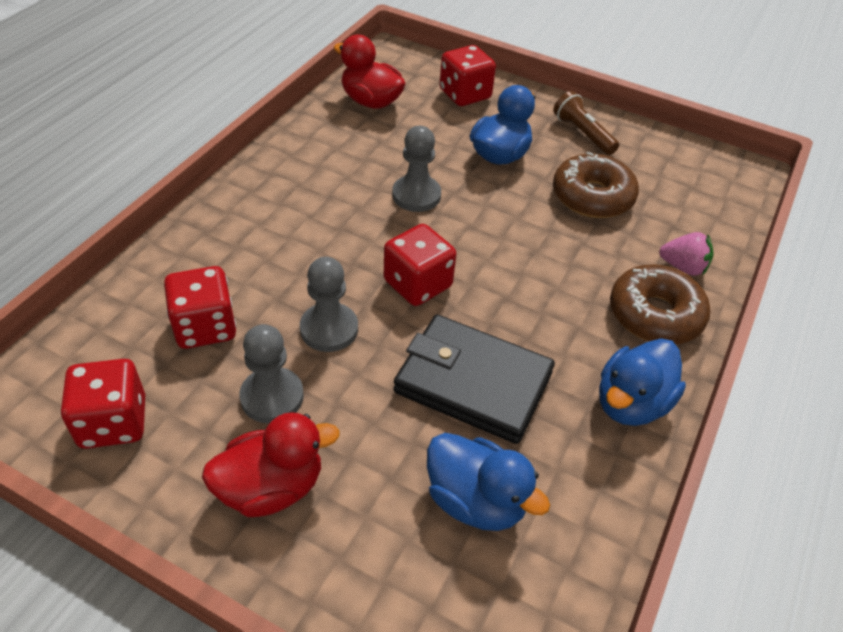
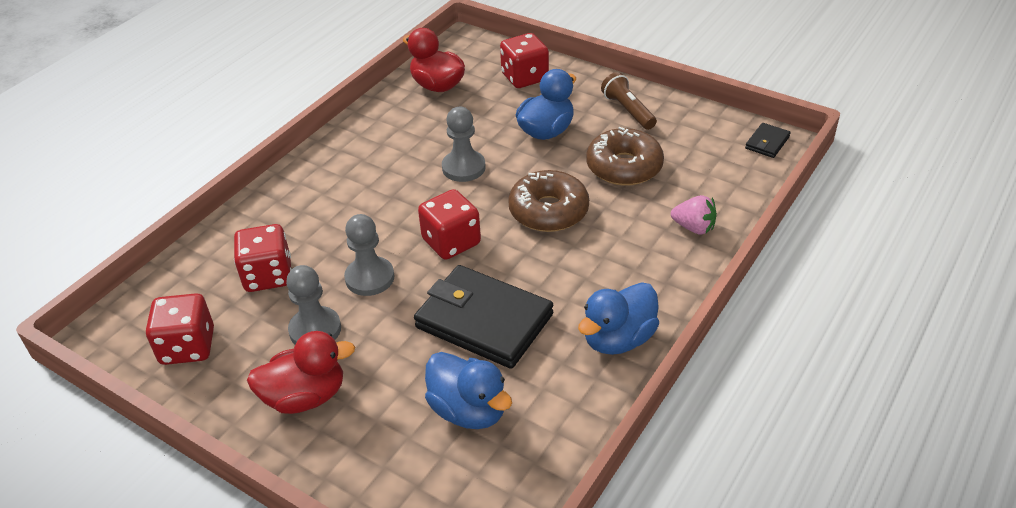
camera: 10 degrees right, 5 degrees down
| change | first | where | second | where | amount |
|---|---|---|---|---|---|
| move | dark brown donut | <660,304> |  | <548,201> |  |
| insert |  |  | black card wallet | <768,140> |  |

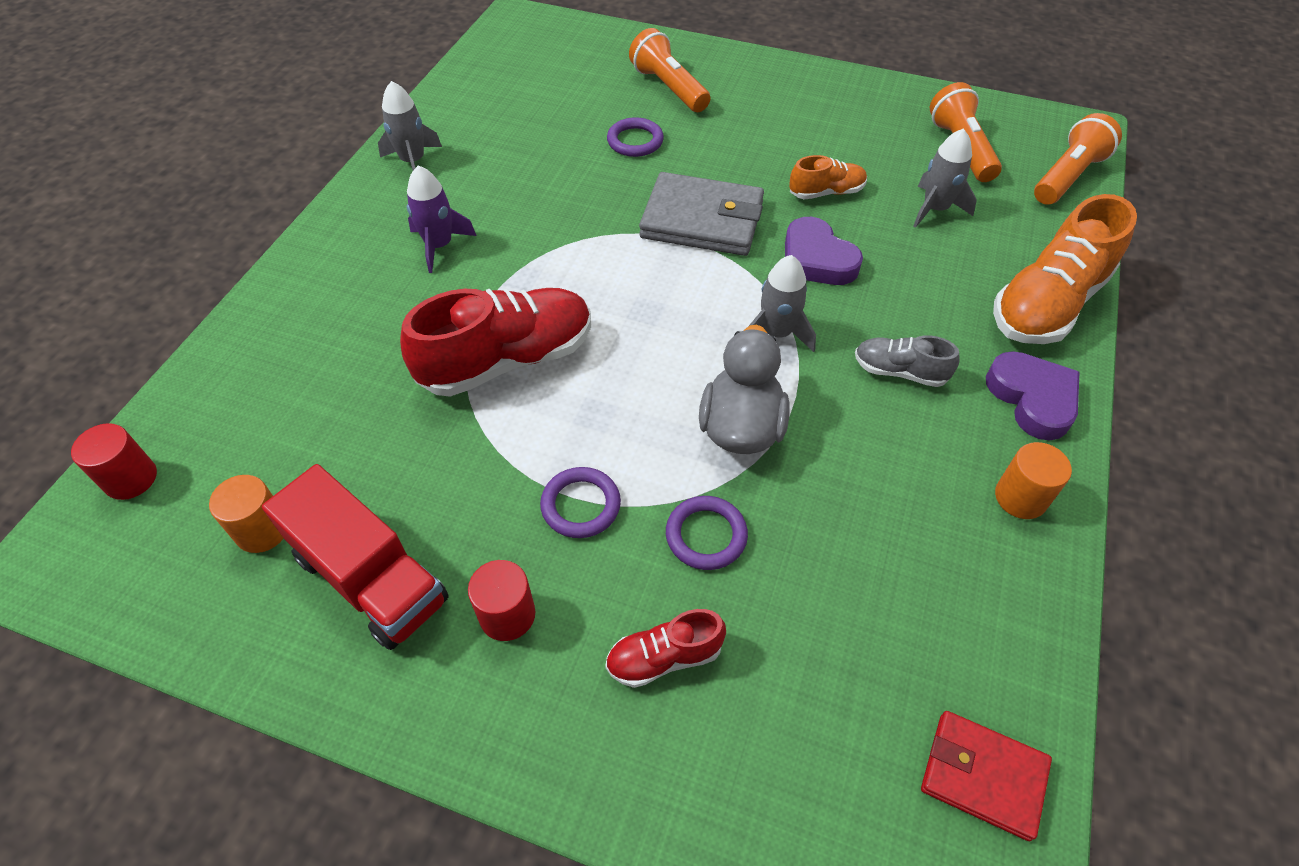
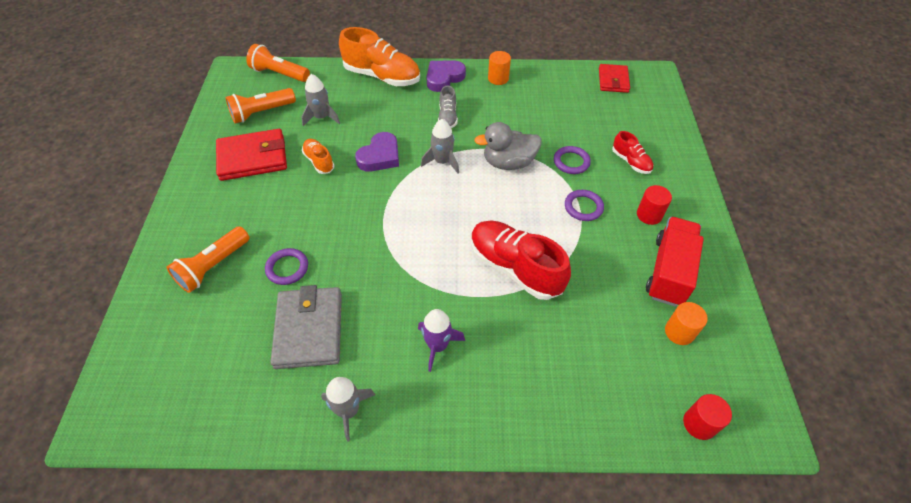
camera: 110 degrees left, 0 degrees up
| change | first | where | second | where | amount |
|---|---|---|---|---|---|
| insert |  |  | scarlet card wallet | <251,155> |  |
| move | grey card wallet | <701,214> |  | <306,327> |  |

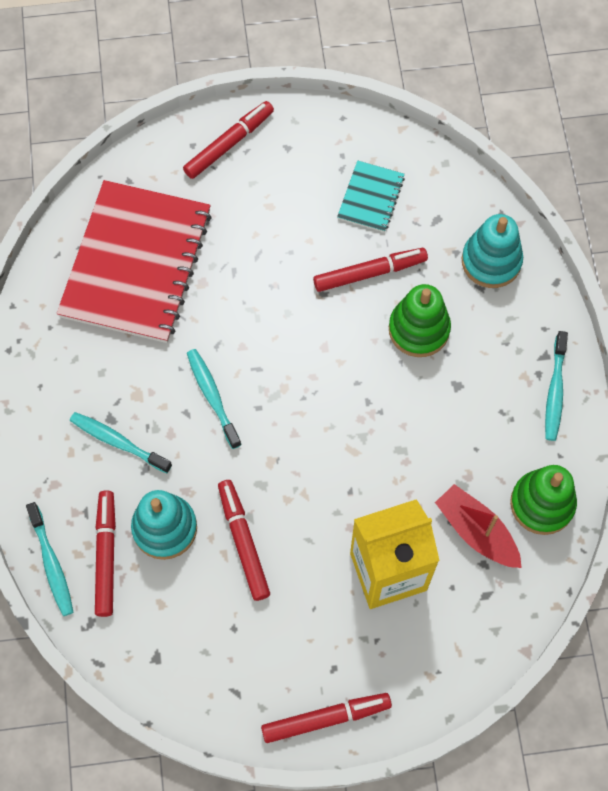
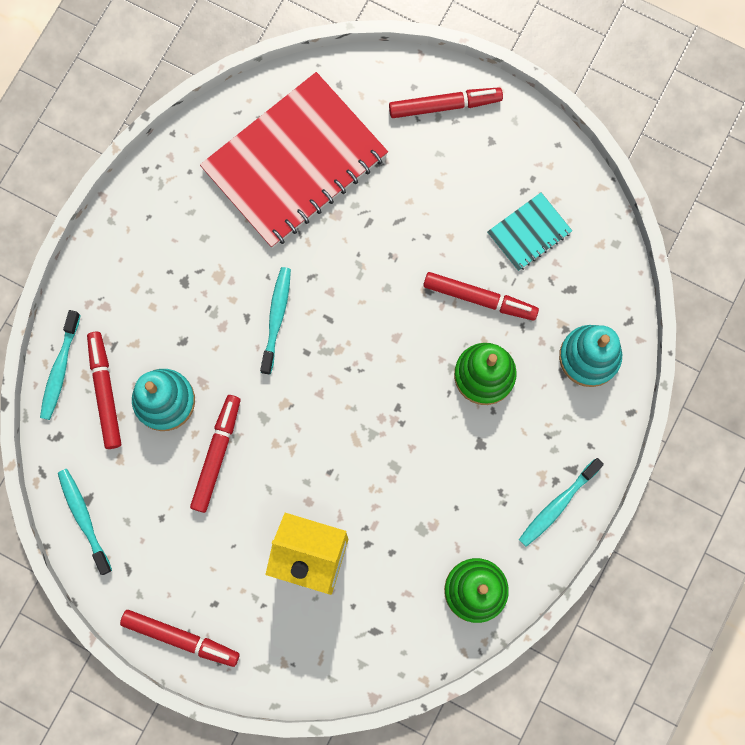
camera: 35 degrees right, 10 degrees up
| change | first | where | second | where | amount |
|---|---|---|---|---|---|
| move | aqua toothbrush | <121,442> |  | <85,522> |  |
| rotate | scarlet marker pen | <105,553> |  | <104,390> | 45 degrees counterclockwise |
| delete | scarlet toy boat | <478,526> |  |  |  |

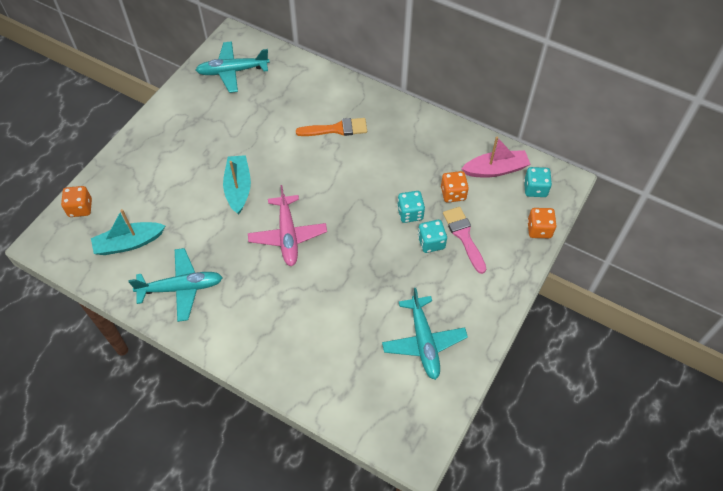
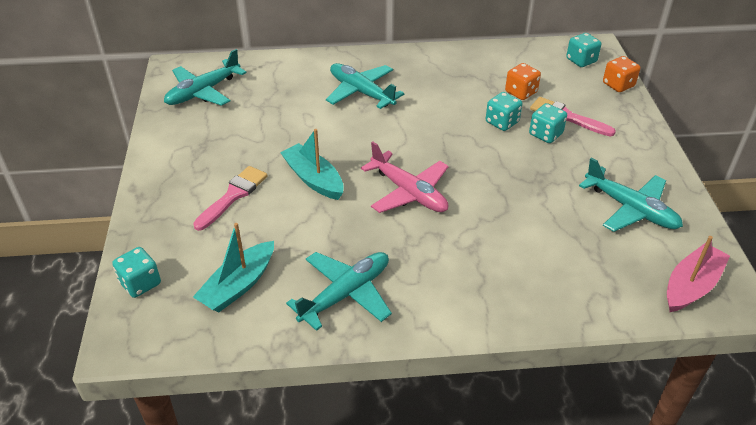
camera: 35 degrees left, 15 degrees down
| change | first | where | second | where | amount |
|---|---|---|---|---|---|
| recolor | orange die | <76,201> | aqua die | <136,272> |  |
| insert |  |  | rosy brush | <230,198> |  |
| replace | orange brush | <331,127> | aqua toy plane | <365,86> |  |
| move | rosy toy boat | <496,157> |  | <698,274> |  |

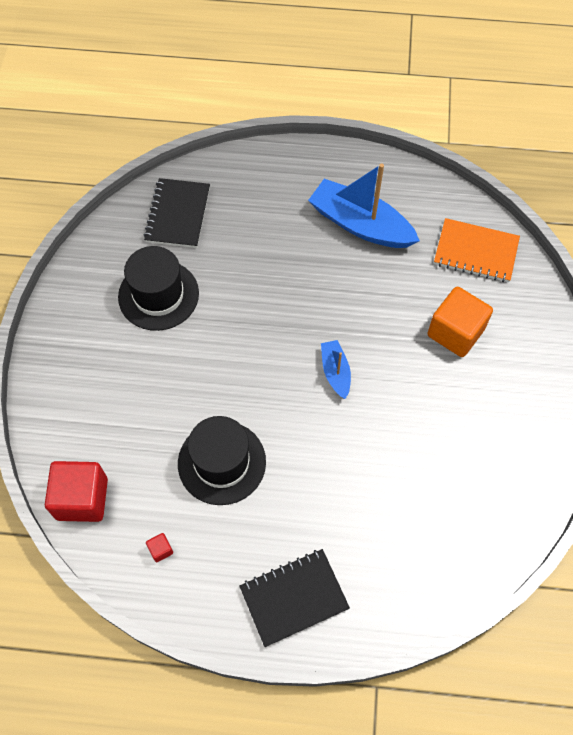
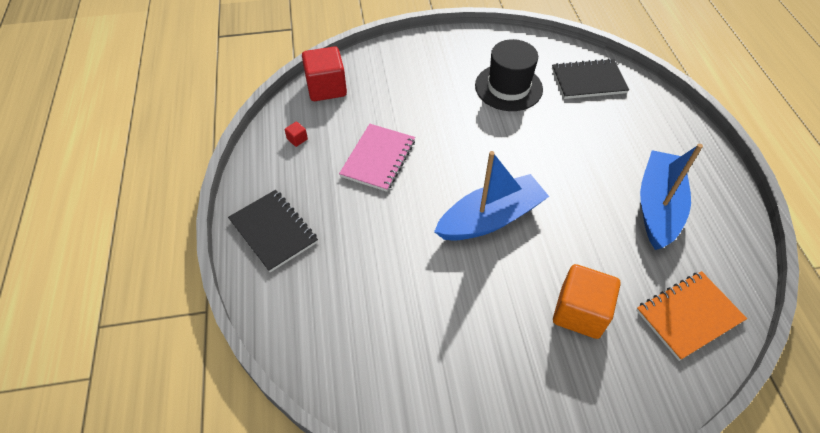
camera: 75 degrees right, 10 degrees down
| change | first | where | second | where | amount |
|---|---|---|---|---|---|
| replace | black top hat | <222,460> | rosy notepad | <377,158> |  |
| resize | royal blue toy boat | <336,369> |  | <491,196> | x1.96 |
| rotate | orange notepad | <477,250> |  | <691,316> | 60 degrees clockwise |

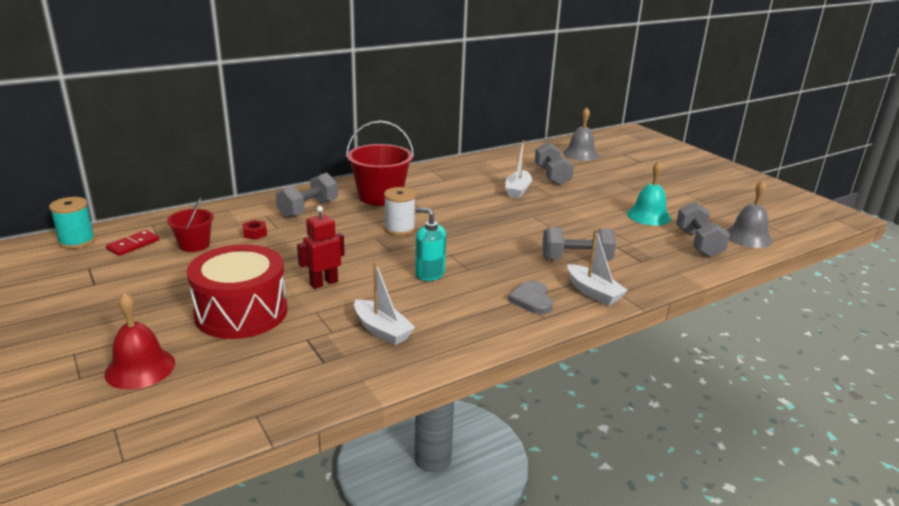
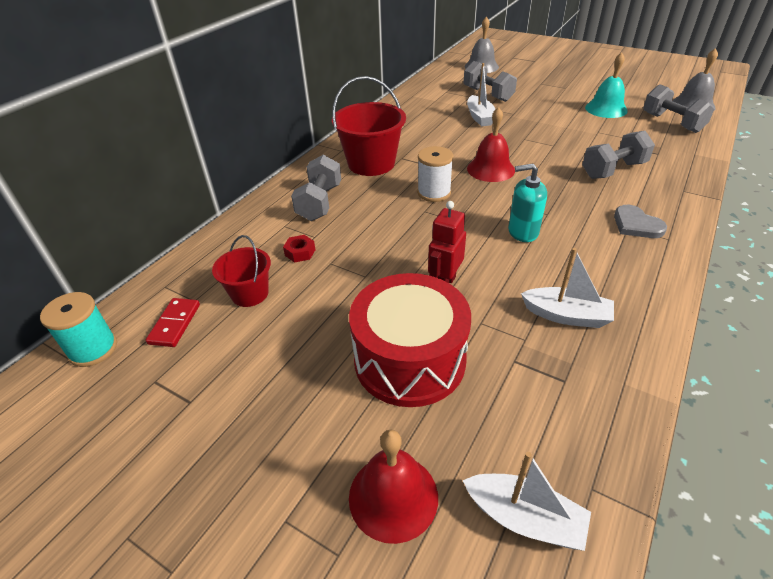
camera: 25 degrees left, 15 degrees up
| change | first | where | second | where | amount |
|---|---|---|---|---|---|
| move | white toy boat | <597,267> |  | <527,501> |  |
| insert |  |  | scarlet hand bell | <491,144> |  |

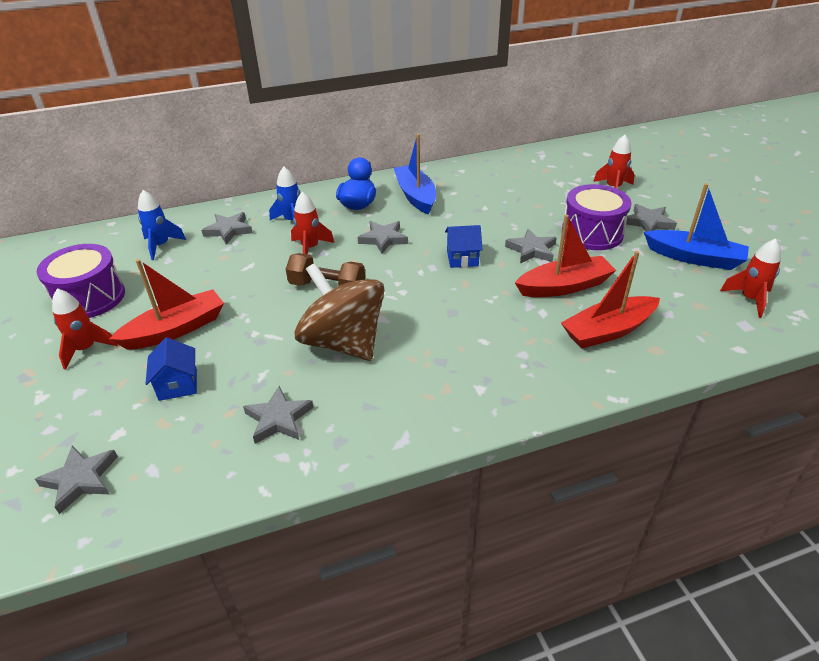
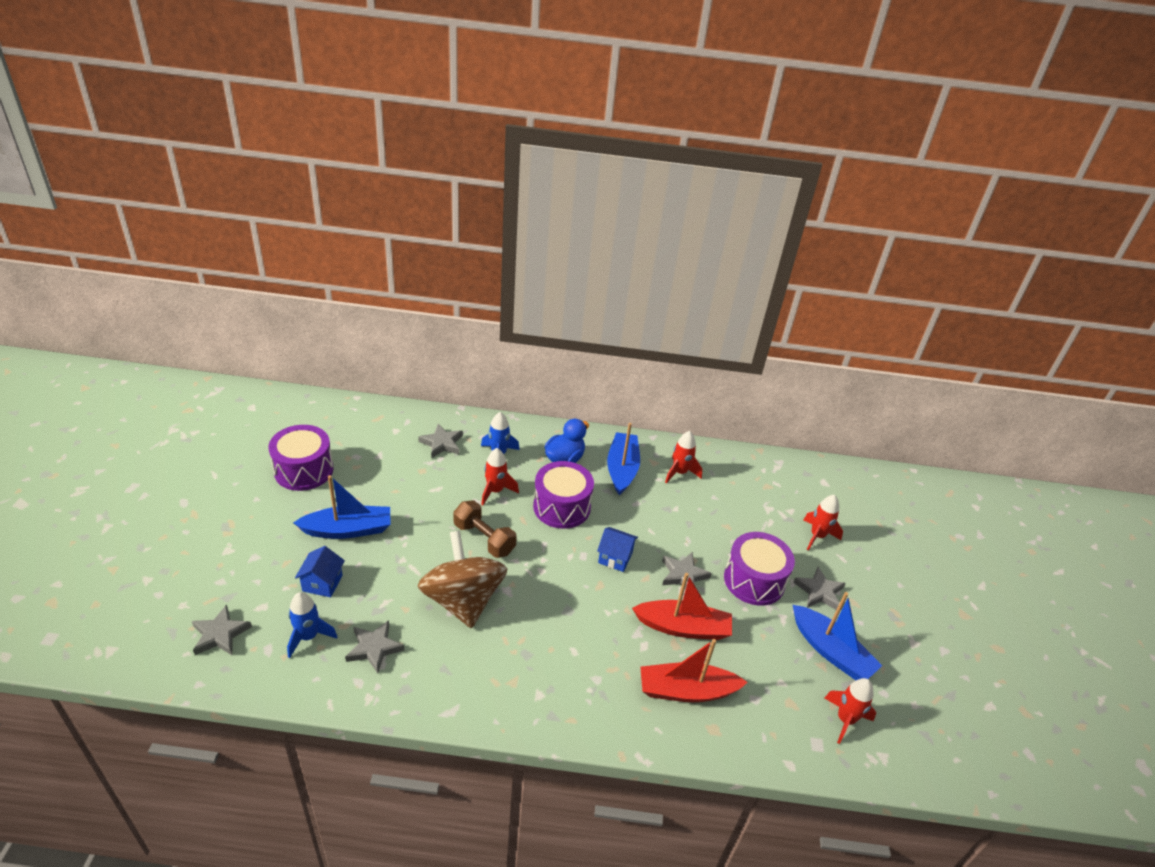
camera: 20 degrees right, 0 degrees up
| change | first | where | second | where | amount |
|---|---|---|---|---|---|
| move | royal blue spaceship | <162,225> |  | <312,625> |  |
| recolor | scarlet toy boat | <167,304> | royal blue toy boat | <342,507> |  |
| replace | grey star | <383,237> | royal purple drum | <563,495> |  |
| move | scarlet spaceship | <85,329> |  | <683,457> |  |

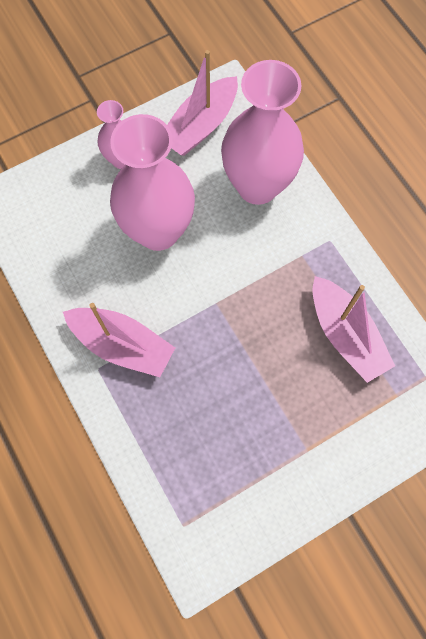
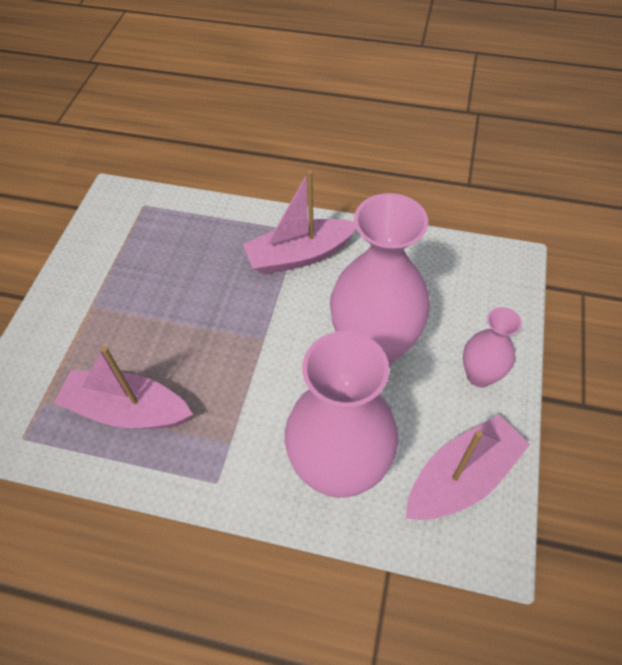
camera: 135 degrees right, 15 degrees down
| change | first | where | second | where | amount |
|---|---|---|---|---|---|
| rotate | rosy toy boat | <202,103> |  | <468,467> | 60 degrees clockwise |

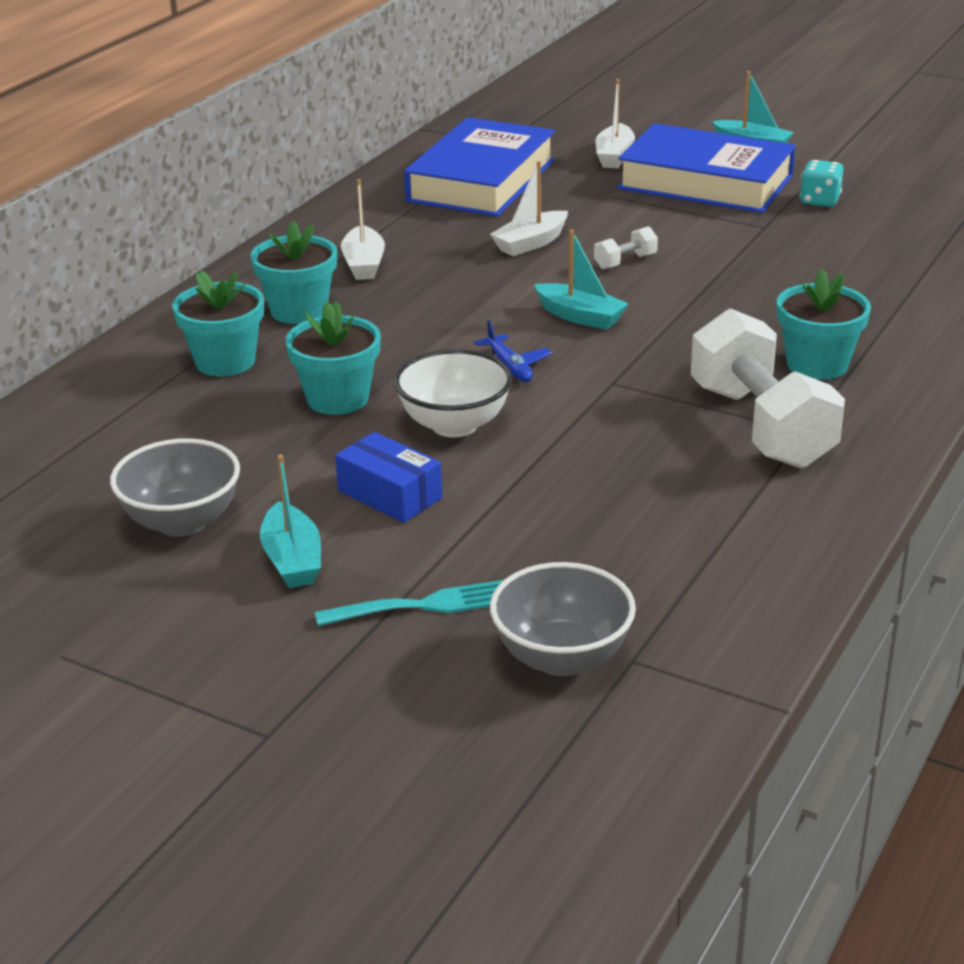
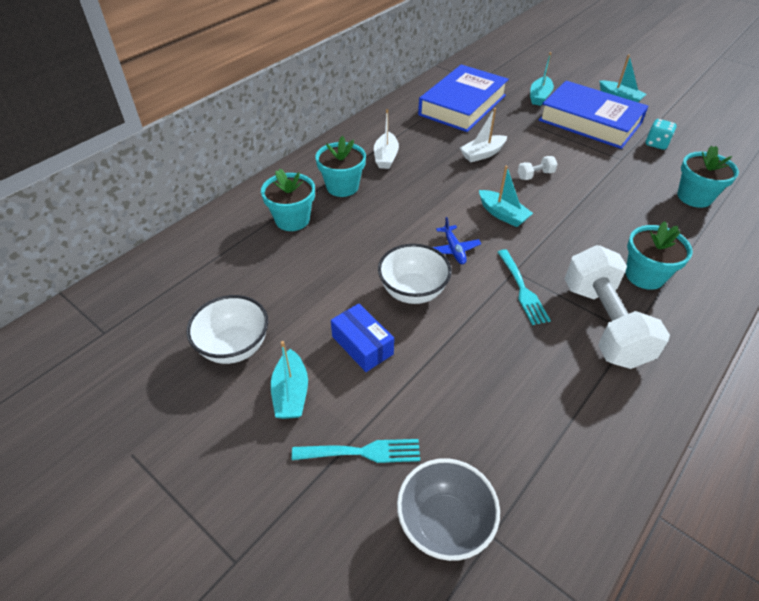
camera: 10 degrees right, 15 degrees up
| change | first | where | second | where | amount |
|---|---|---|---|---|---|
| recolor | grey bowl | <175,487> | white bowl | <227,329> |  |
| insert |  |  | aqua dinner fork | <524,287> |  |
| recolor | white toy boat | <615,124> | aqua toy boat | <542,79> |  |
| move | aqua potted plant | <333,358> |  | <708,177> |  |

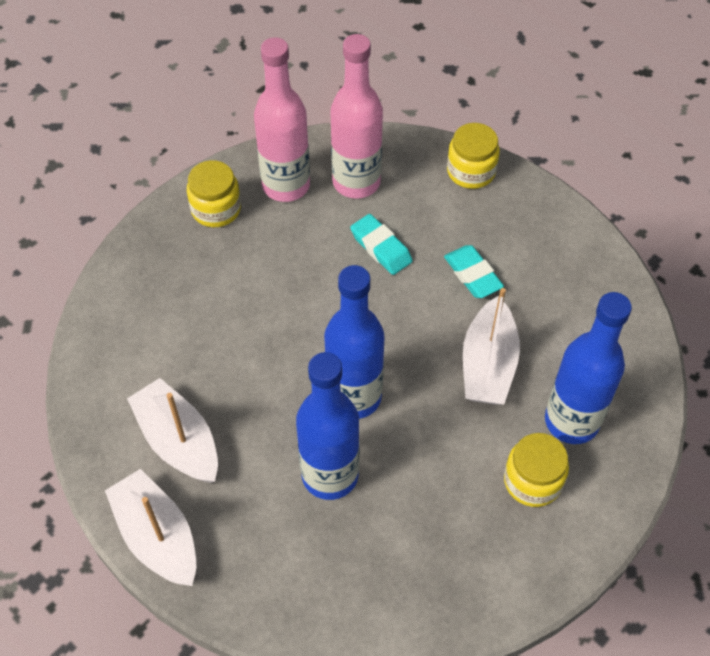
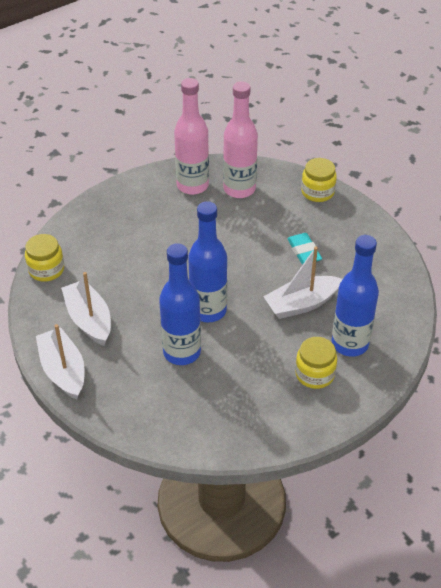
camera: 10 degrees right, 10 degrees down
| change | first | where | second | where | amount |
|---|---|---|---|---|---|
| move | golden jam jar | <214,193> |  | <44,258> |  |
| rotate | white toy boat | <491,346> |  | <303,283> | 45 degrees clockwise |
| delete | aqua eraser | <381,244> |  |  |  |

